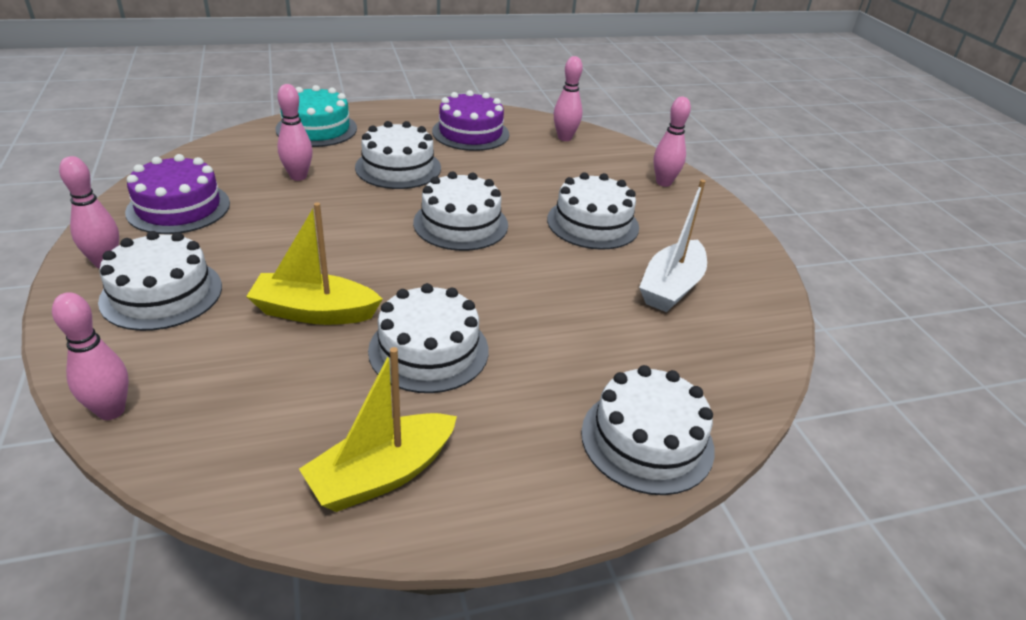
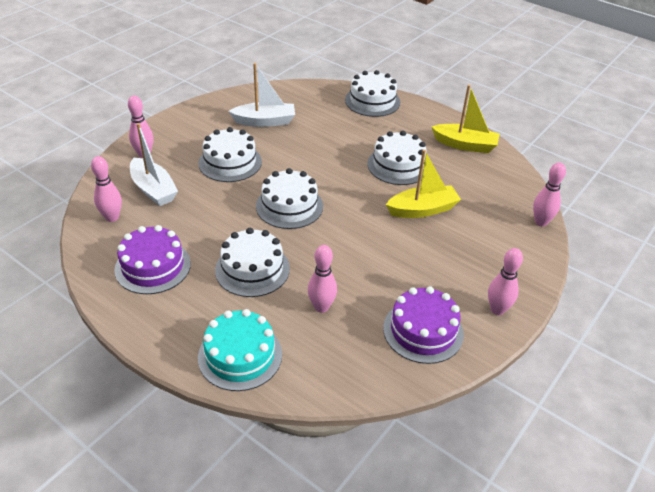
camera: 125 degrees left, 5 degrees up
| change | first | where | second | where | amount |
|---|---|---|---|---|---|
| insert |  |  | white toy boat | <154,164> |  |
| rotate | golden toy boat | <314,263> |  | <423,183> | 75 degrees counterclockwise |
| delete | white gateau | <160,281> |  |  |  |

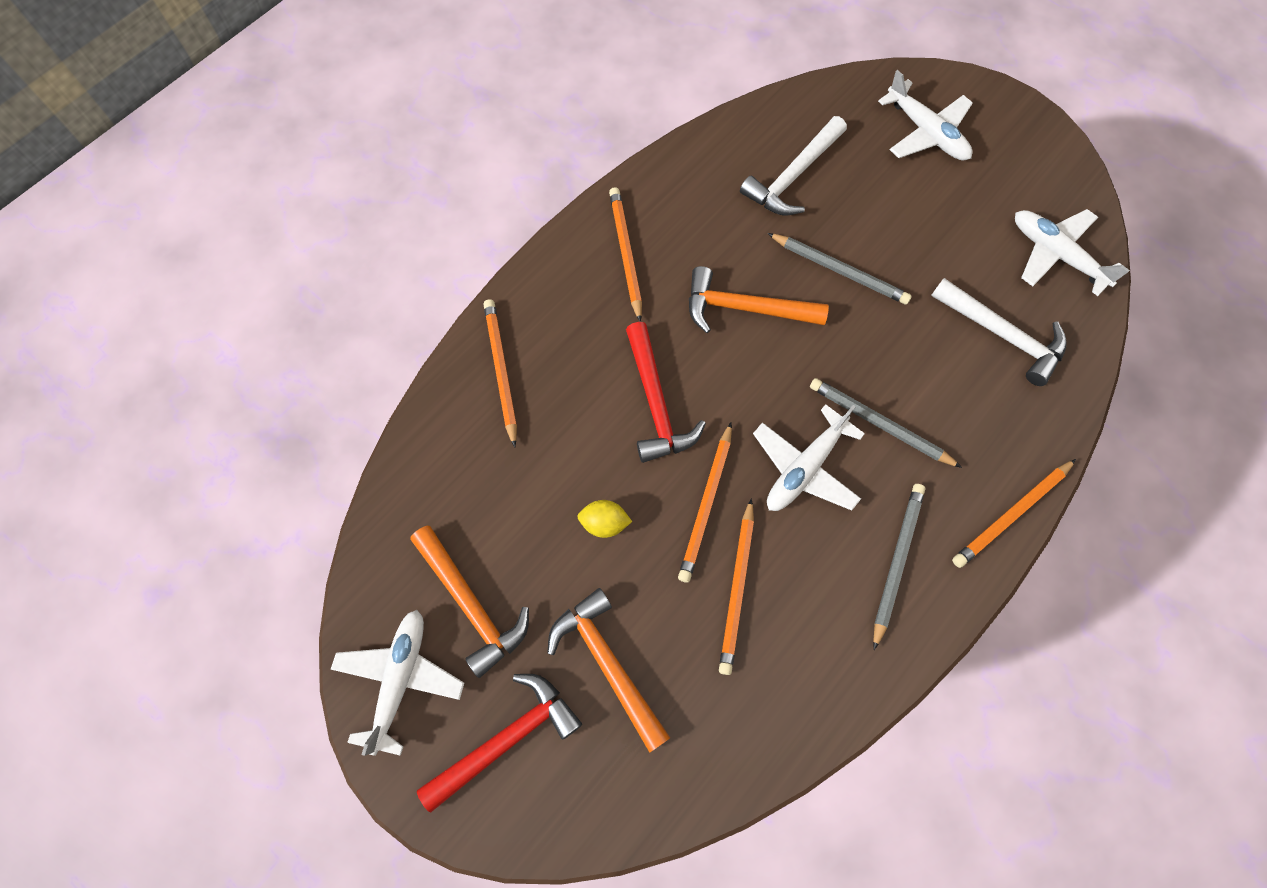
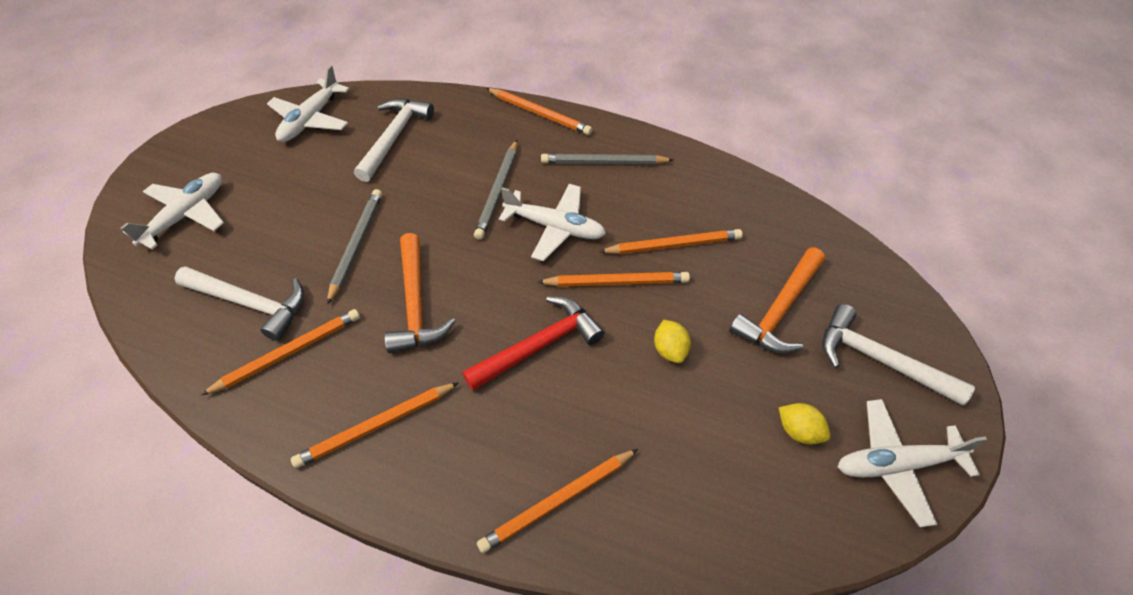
camera: 110 degrees left, 15 degrees down
| change | first | where | second | where | amount |
|---|---|---|---|---|---|
| insert |  |  | orange wooden pencil | <280,352> |  |
| replace | orange carpenter's hammer | <469,602> | golden lemon | <804,423> |  |
| recolor | scarlet carpenter's hammer | <499,743> | white carpenter's hammer | <898,355> |  |

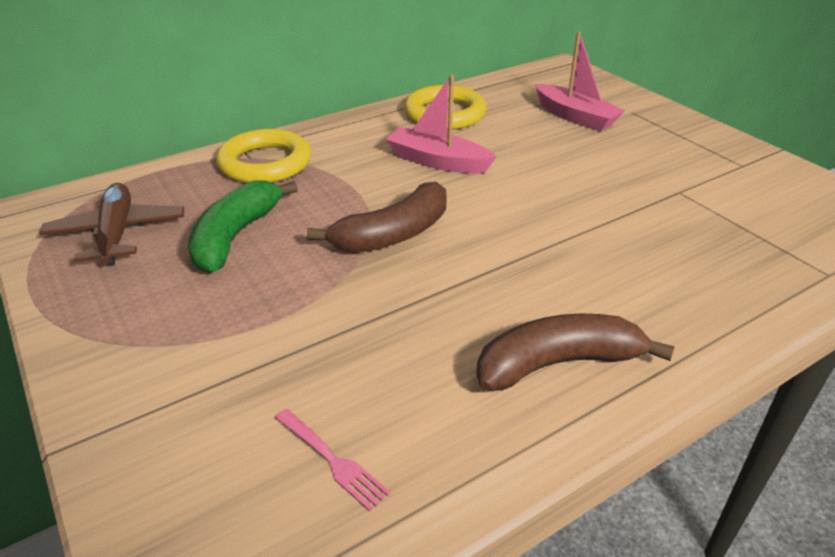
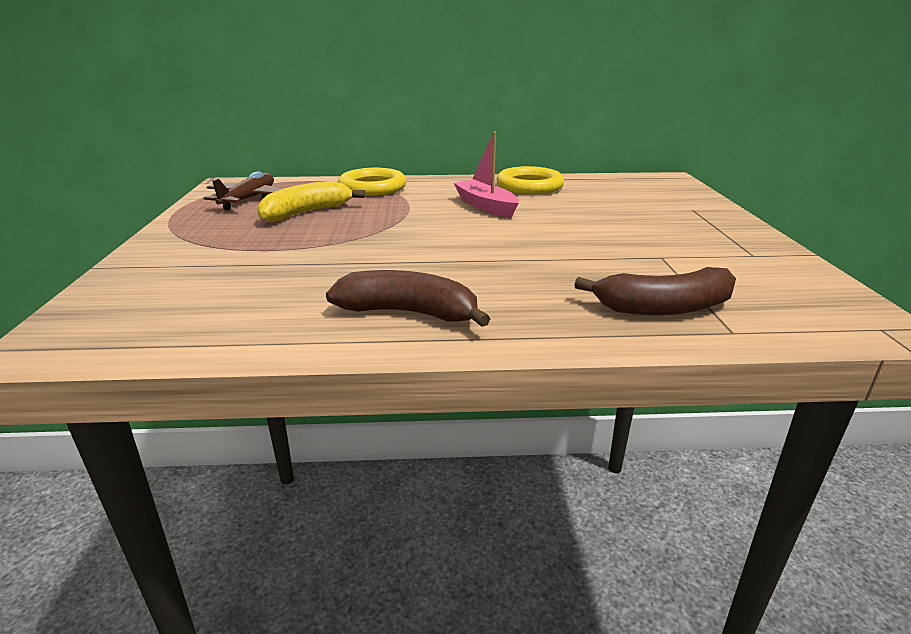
camera: 30 degrees right, 10 degrees down
| change | first | where | second | where | amount |
|---|---|---|---|---|---|
| recolor | emerald banana fruit | <243,227> | golden banana fruit | <311,201> |  |
| move | dark brown banana fruit | <377,217> |  | <655,291> |  |
| delete | rosy dinner fork | <332,460> |  |  |  |
| delete | rosy toy boat | <580,81> |  |  |  |

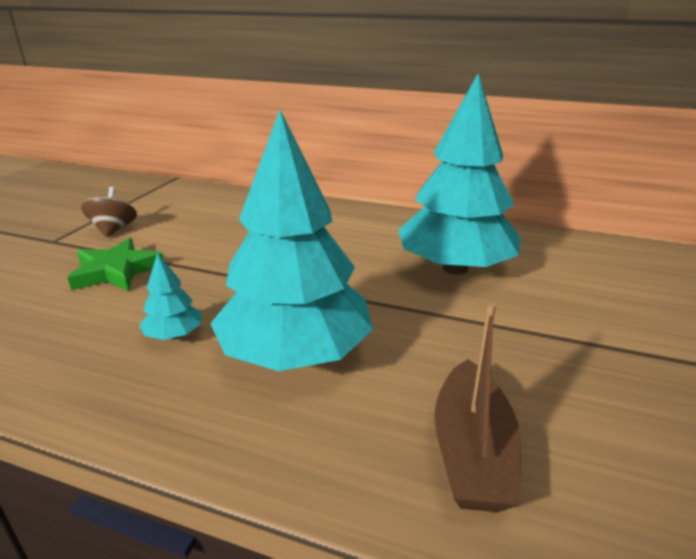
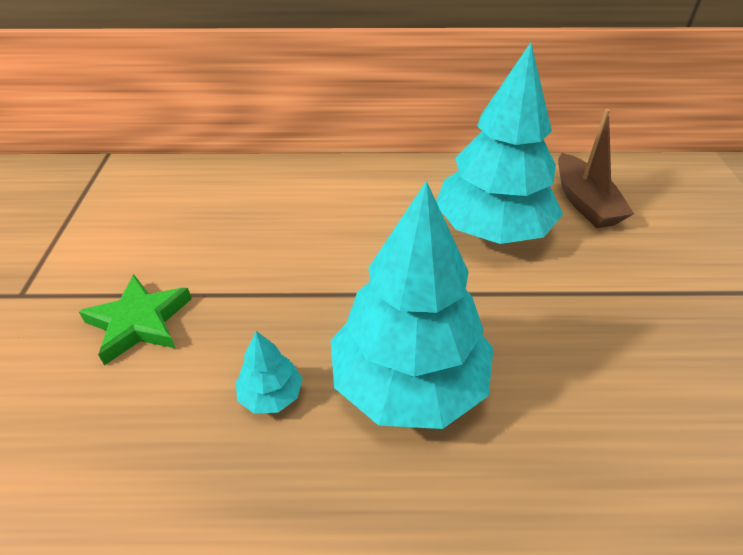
camera: 20 degrees left, 15 degrees up
| change | first | where | second | where | amount |
|---|---|---|---|---|---|
| move | dark brown toy boat | <477,407> |  | <596,168> |  |
| delete | dark brown spinning top | <109,212> |  |  |  |

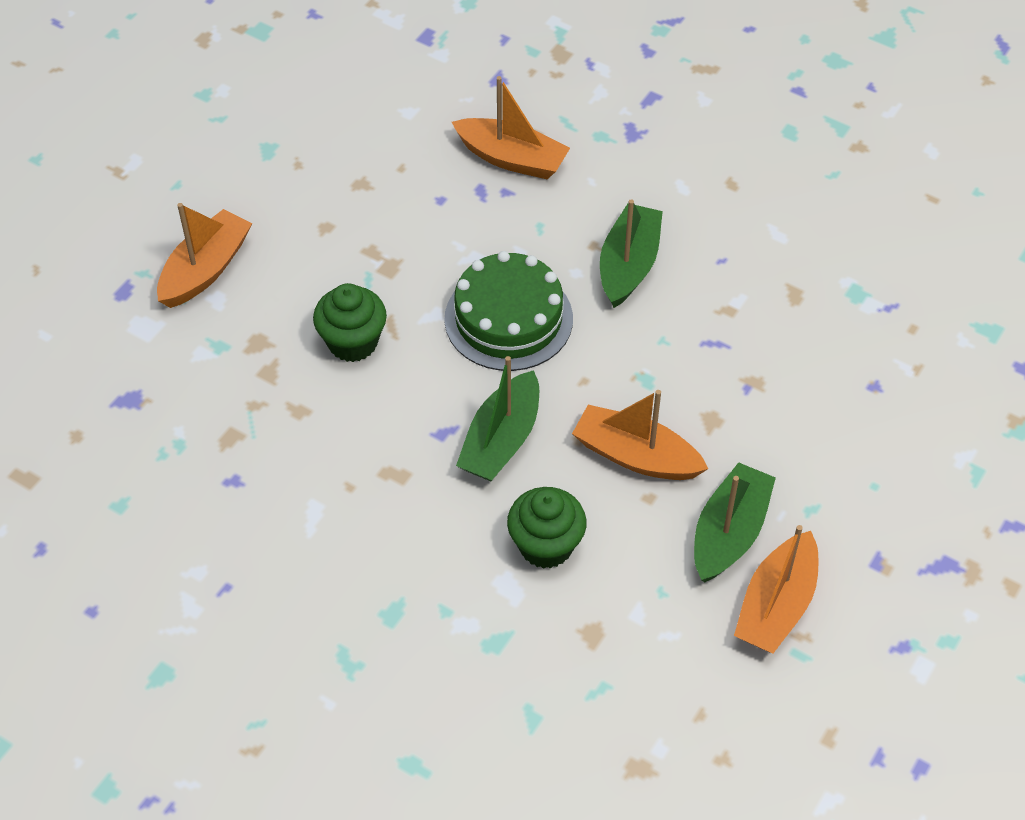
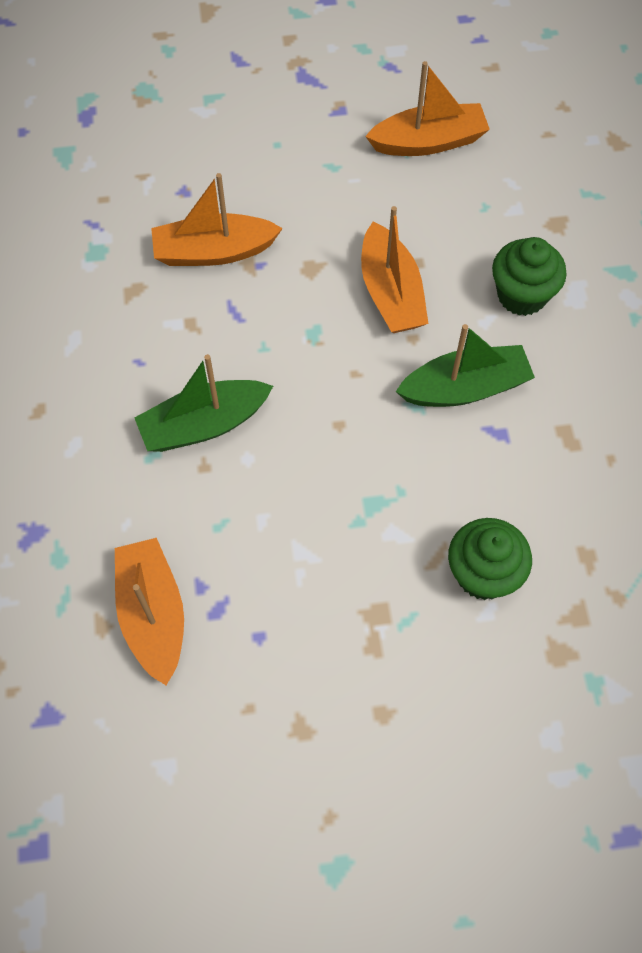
camera: 130 degrees left, 10 degrees up
| change | first | where | second | where | amount |
|---|---|---|---|---|---|
| move | orange toy boat | <204,255> |  | <217,219> |  |
| delete | emerald gateau | <508,311> |  |  |  |
| delete | emerald toy boat | <735,522> |  |  |  |

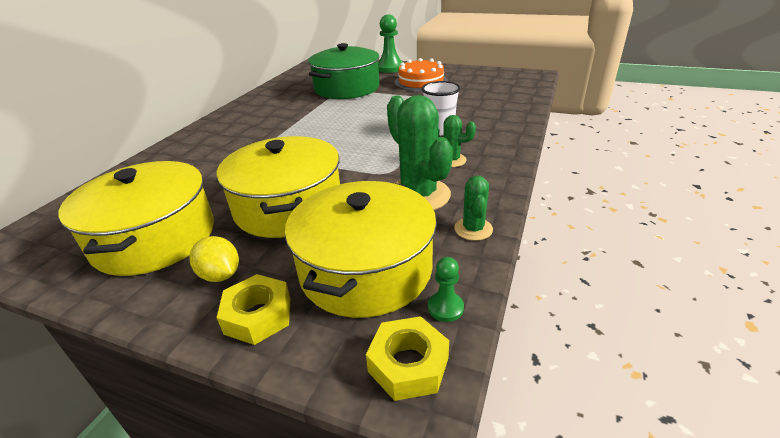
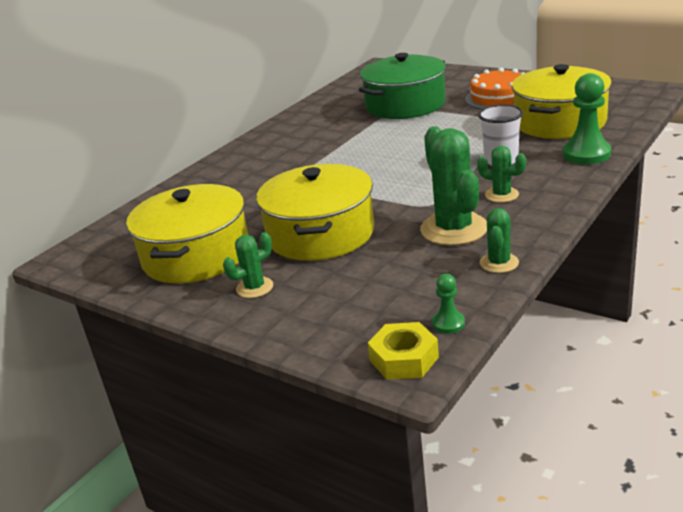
camera: 15 degrees right, 5 degrees down
| change | first | where | second | where | amount |
|---|---|---|---|---|---|
| replace | golden lemon | <214,259> | emerald cactus | <248,265> |  |
| move | golden pot | <361,249> |  | <562,101> |  |
| move | emerald game pawn | <390,43> |  | <587,118> |  |
| delete | golden hexagon nut | <254,309> |  |  |  |

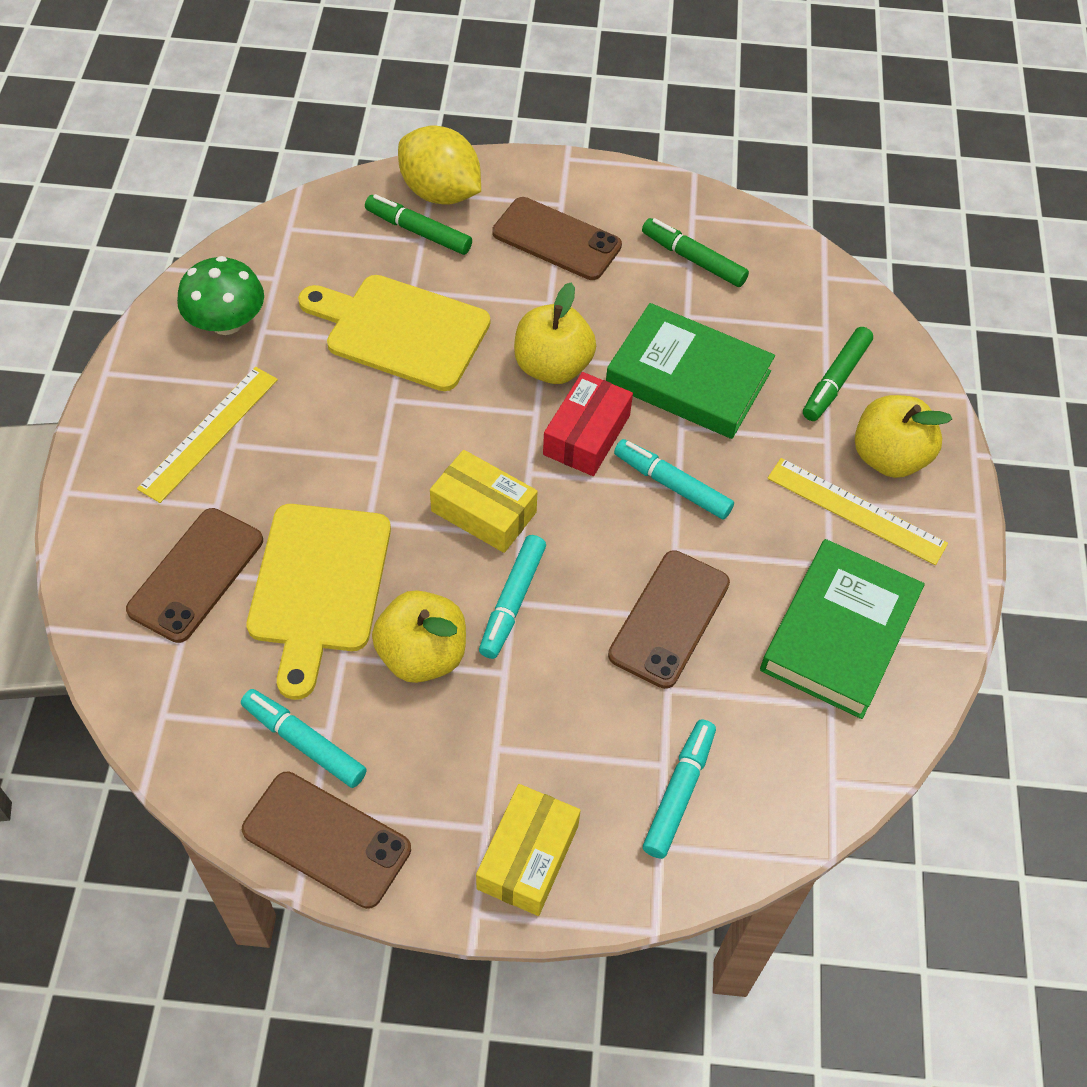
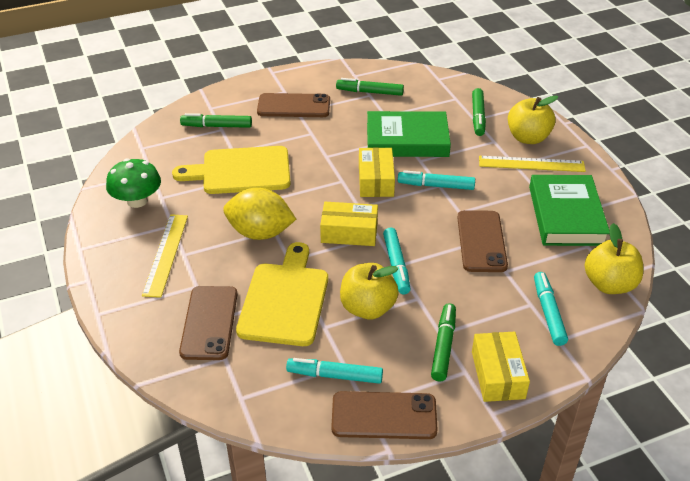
camera: 25 degrees left, 15 degrees down
| change | first | where | second | where | amount |
|---|---|---|---|---|---|
| move | golden lemon | <439,165> |  | <259,214> |  |
| rotate | golden bread board | <319,602> |  | <282,294> | 150 degrees counterclockwise |
| recolor | scarlet parcel | <588,424> | golden parcel | <377,172> |  |
| insert |  |  | emerald marker pen | <443,342> |  |
| move | golden apple fruit | <555,333> |  | <614,258> |  |

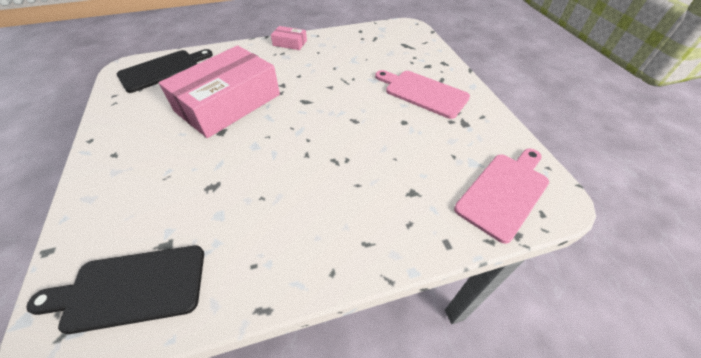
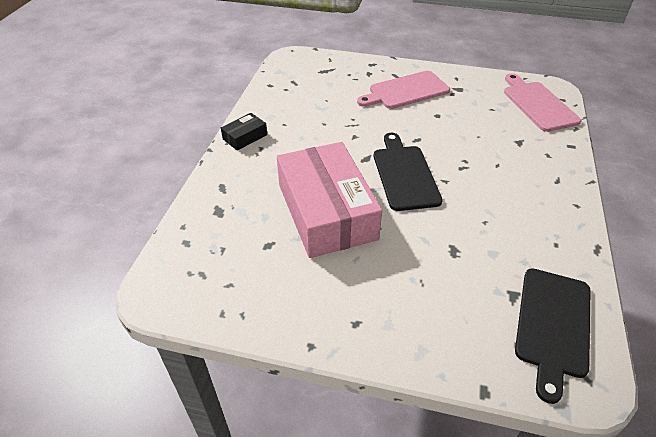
camera: 60 degrees left, 5 degrees down
| change | first | where | second | where | amount |
|---|---|---|---|---|---|
| recolor | rosy parcel | <289,38> | black parcel | <244,132> |  |
| move | black bread board | <165,71> |  | <408,172> |  |

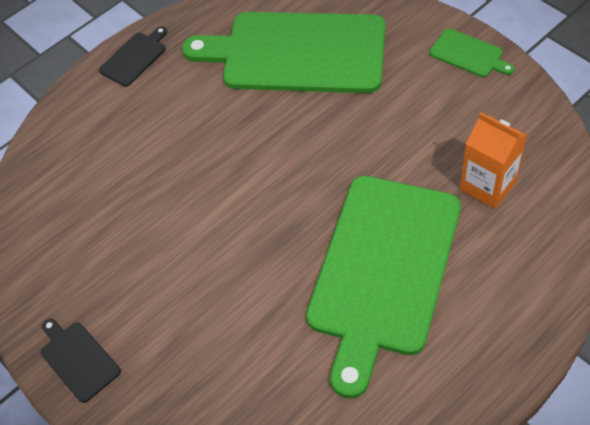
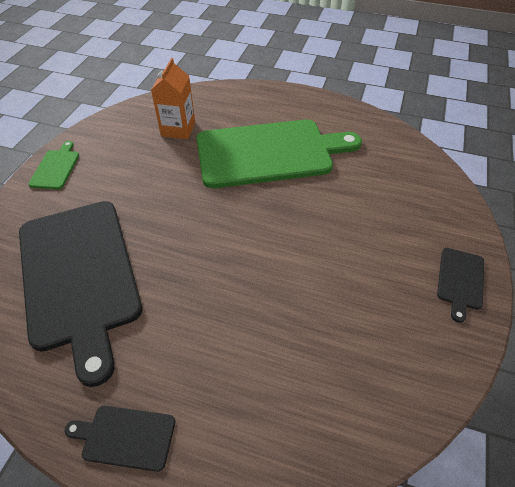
camera: 125 degrees left, 5 degrees down
| change | first | where | second | where | amount |
|---|---|---|---|---|---|
| recolor | emerald bread board | <284,52> | black bread board | <80,294> |  |

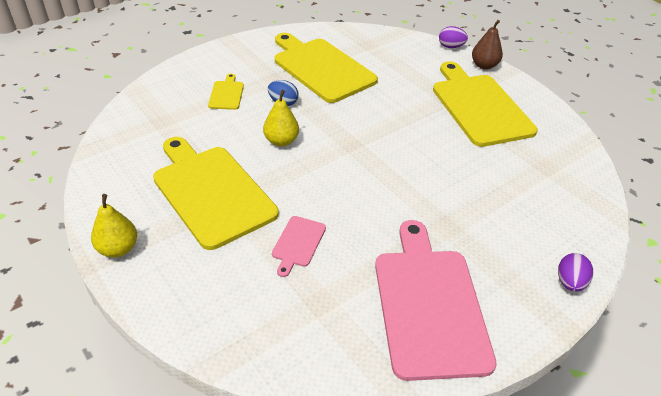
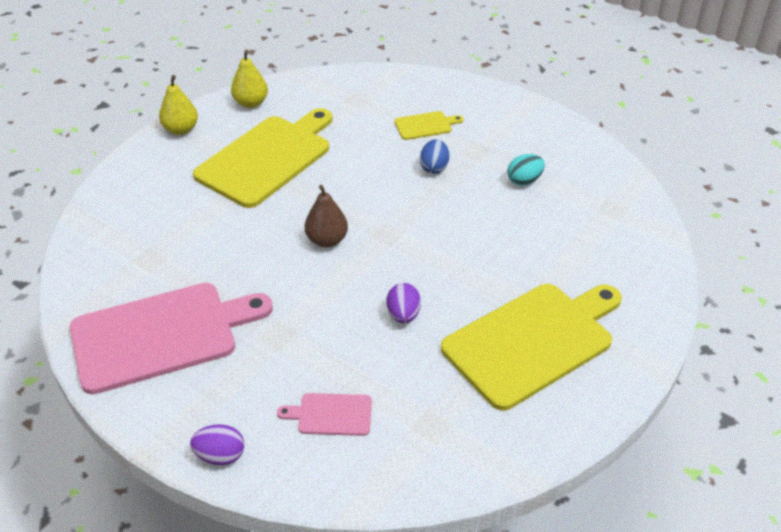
camera: 75 degrees right, 0 degrees up
| change | first | where | second | where | amount |
|---|---|---|---|---|---|
| move | golden toy pear | <281,118> |  | <249,78> |  |
| move | rosy bread board | <299,246> |  | <324,414> |  |
| move | dark brown toy pear | <487,45> |  | <326,216> |  |
| move | royal purple egg shape | <453,37> |  | <403,303> |  |
| replace | golden bread board | <326,68> | aqua egg shape | <526,170> |  |

